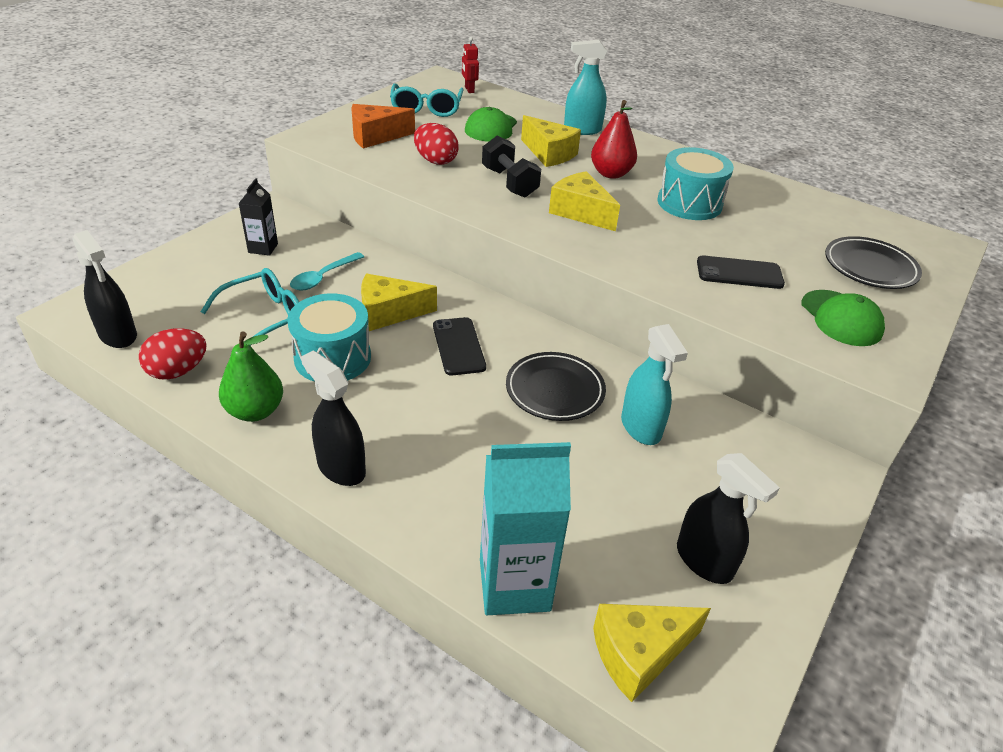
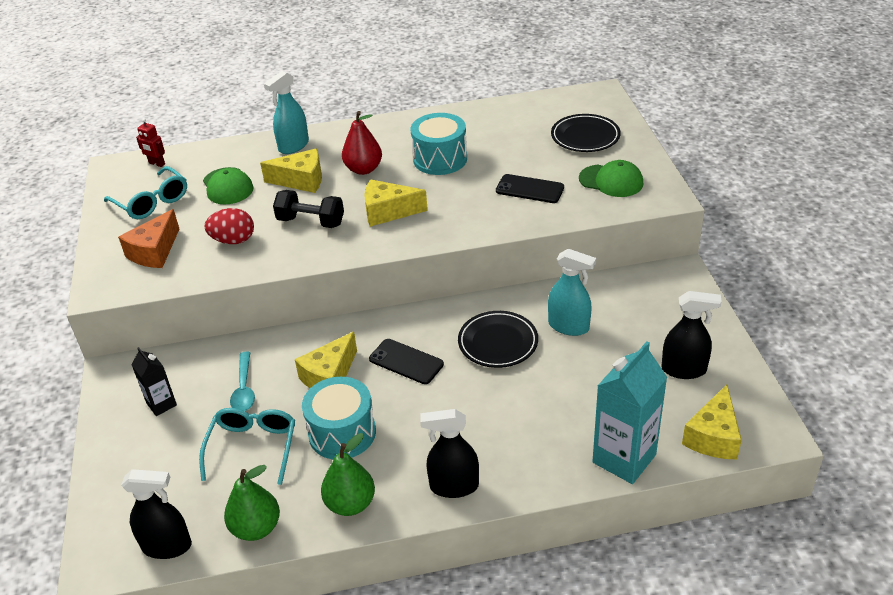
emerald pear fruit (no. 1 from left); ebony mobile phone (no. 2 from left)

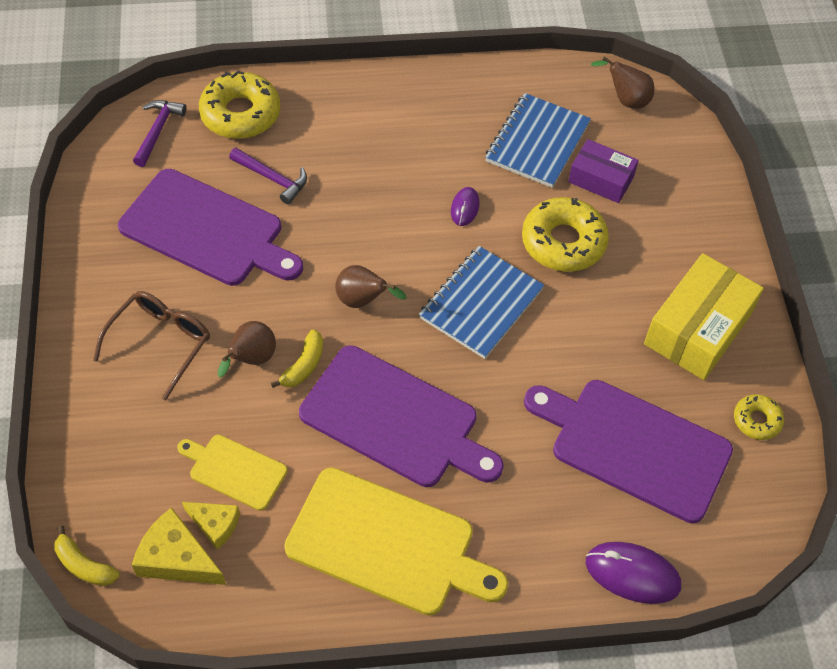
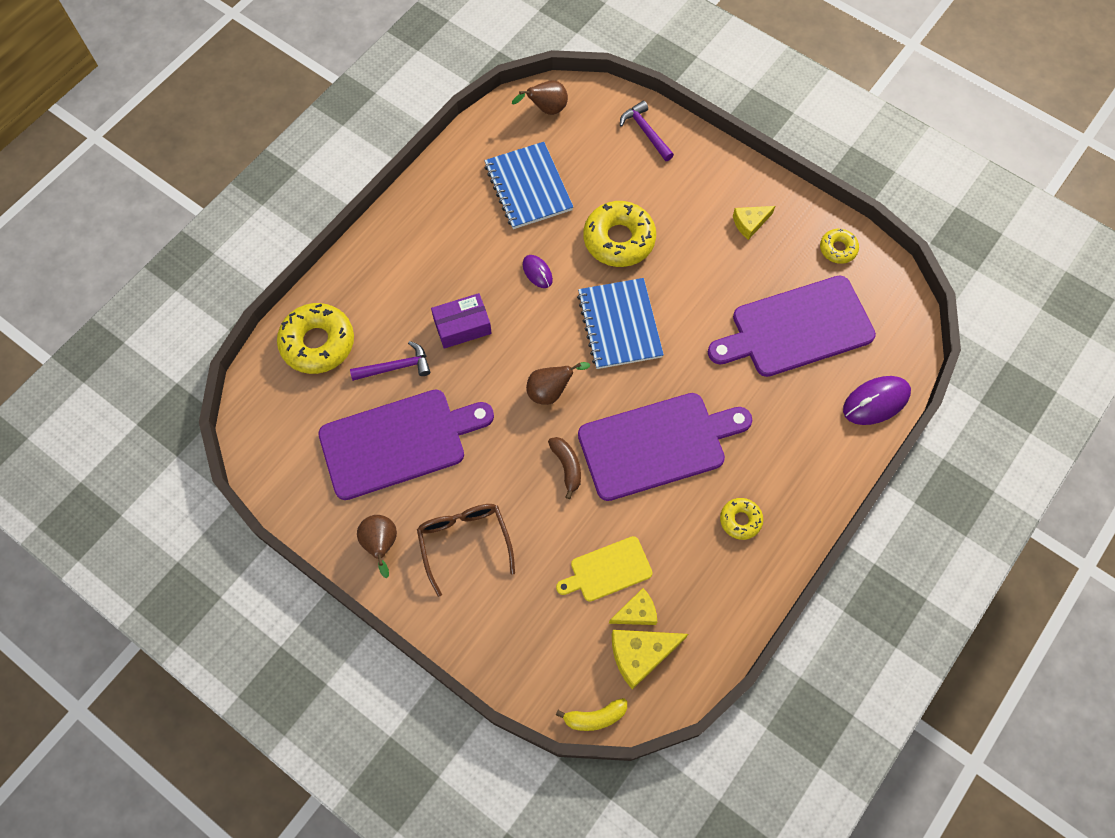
russet pear fruit (no. 1 from left); purple package; russet banana; purple carpenter's hammer (no. 2 from left); yellow donut (no. 3 from left); yellow cheese wedge (no. 3 from left)

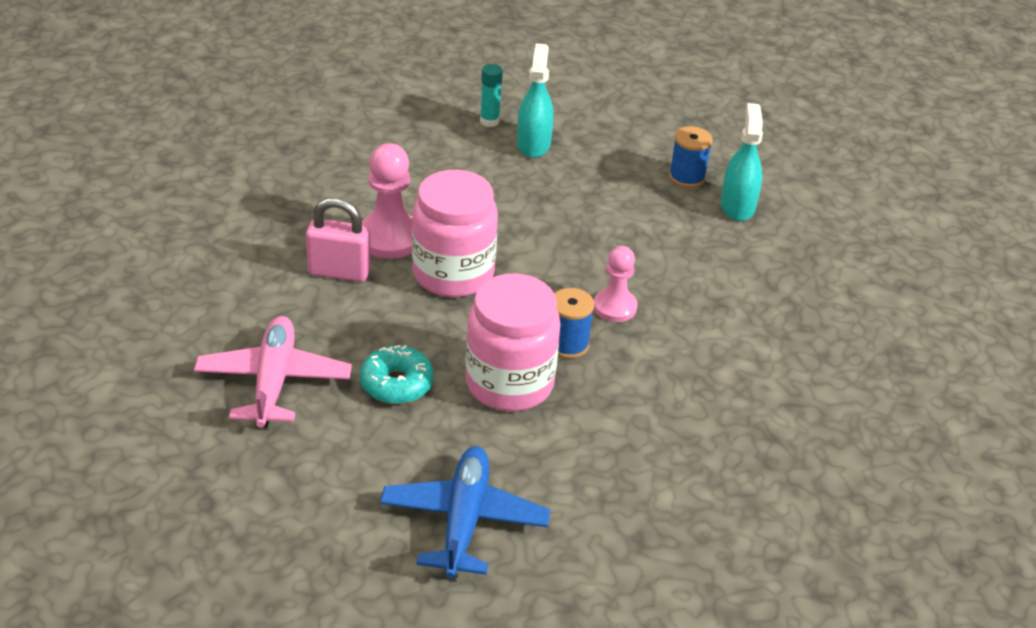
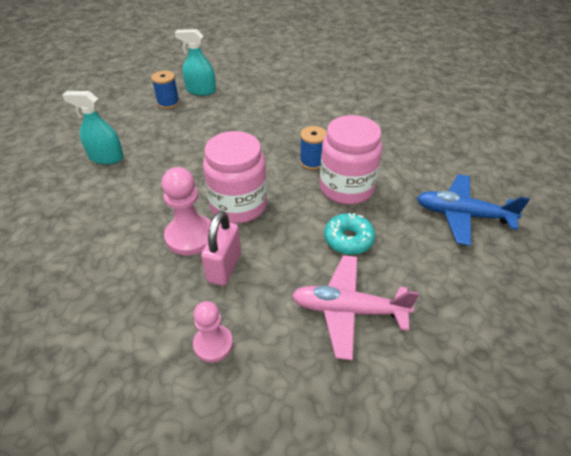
rose-pink game pawn (no. 2 from left); teal glue stick

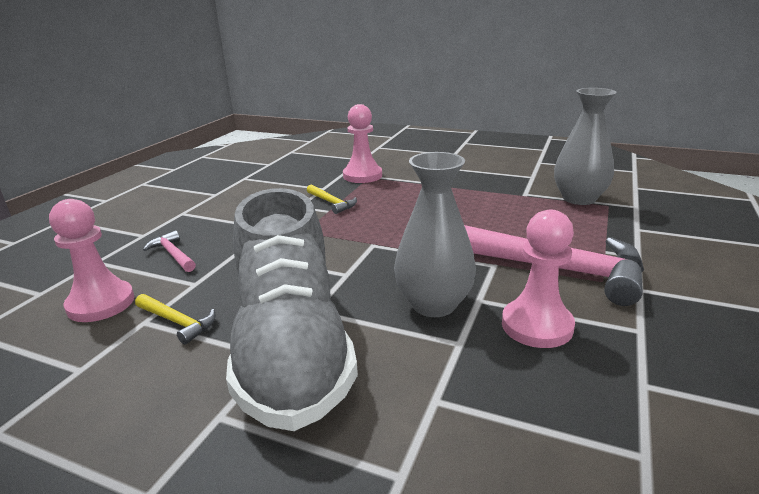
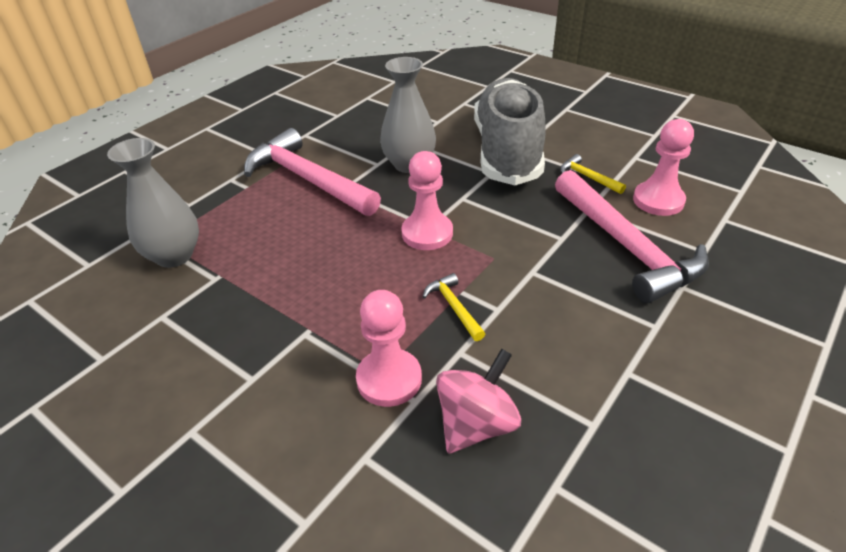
rose-pink game pawn (no. 2 from left); rose-pink whirligig; rose-pink carpenter's hammer (no. 2 from left)

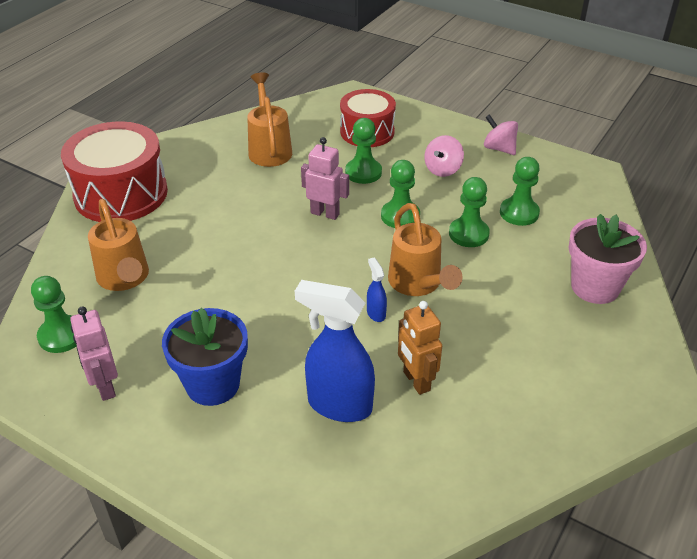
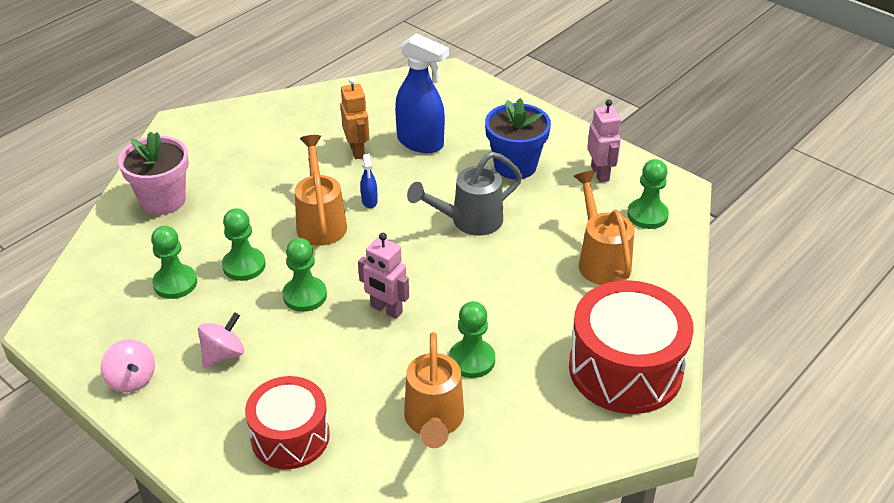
grey watering pot; emerald game pawn (no. 4 from left)

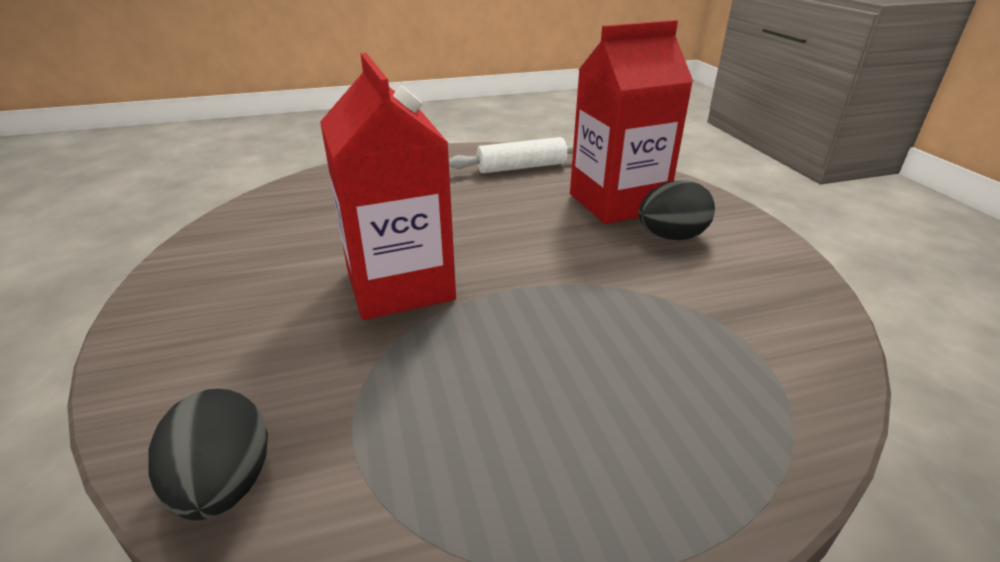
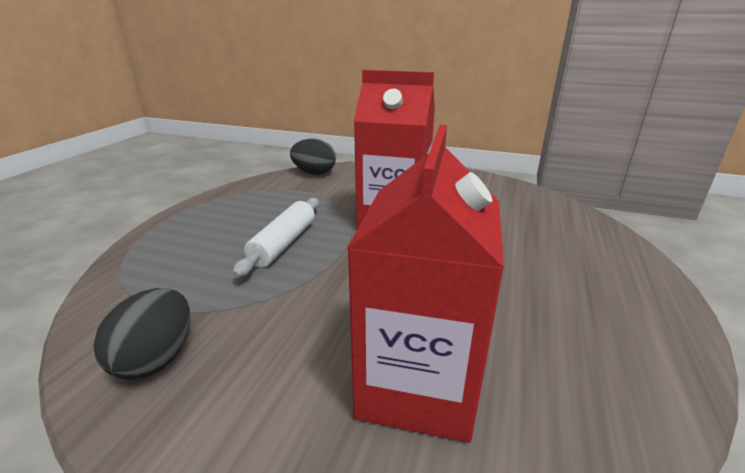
ebony egg (no. 1 from left); pure white dough roller

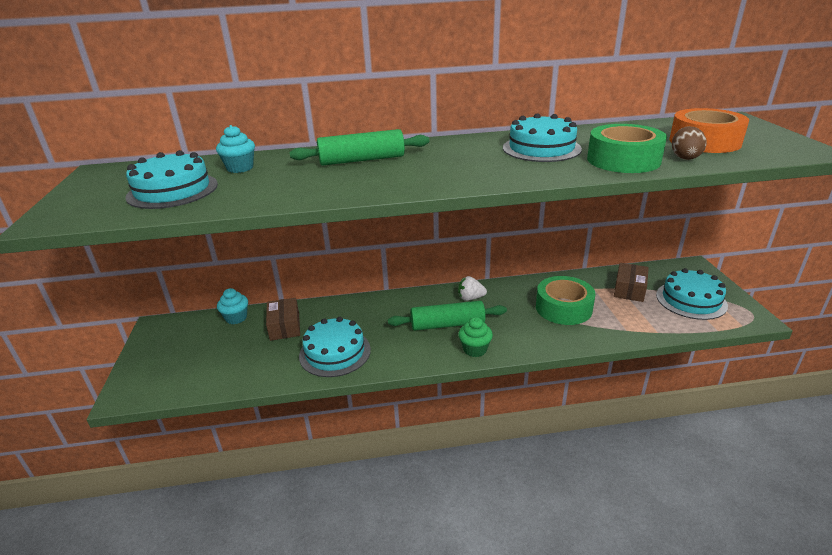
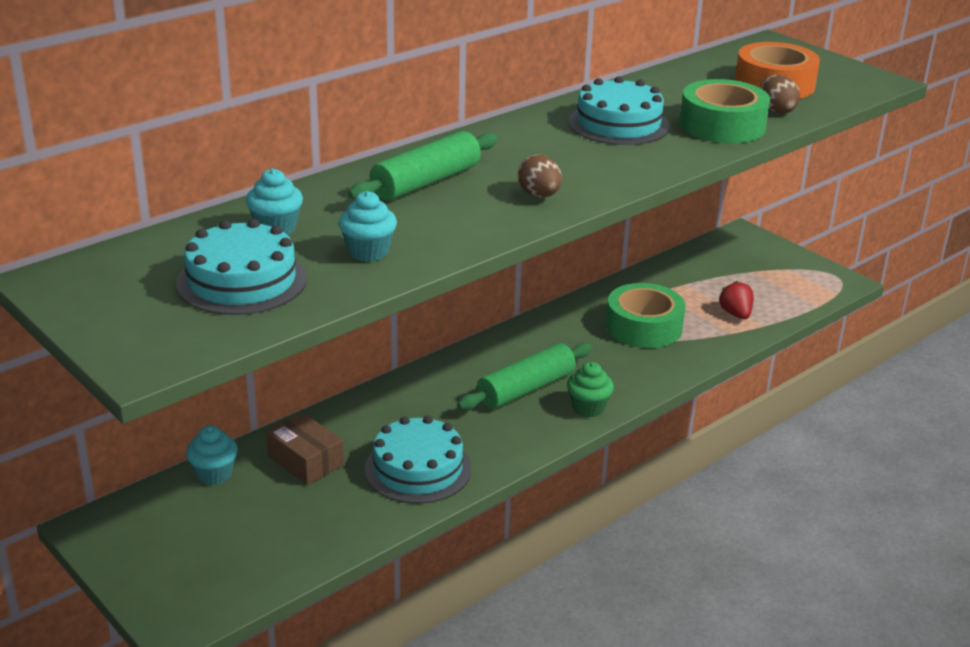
teal cupcake (no. 3 from left); russet egg (no. 1 from left); red strawberry; pure white strawberry; russet package (no. 2 from left in the first image); teal gateau (no. 4 from left in the first image)

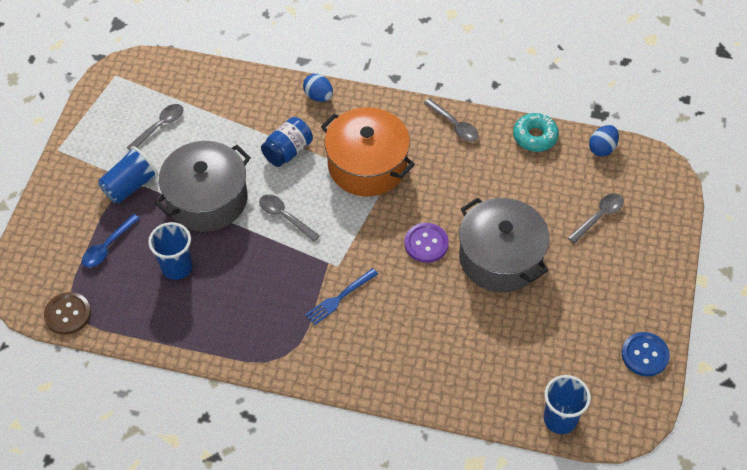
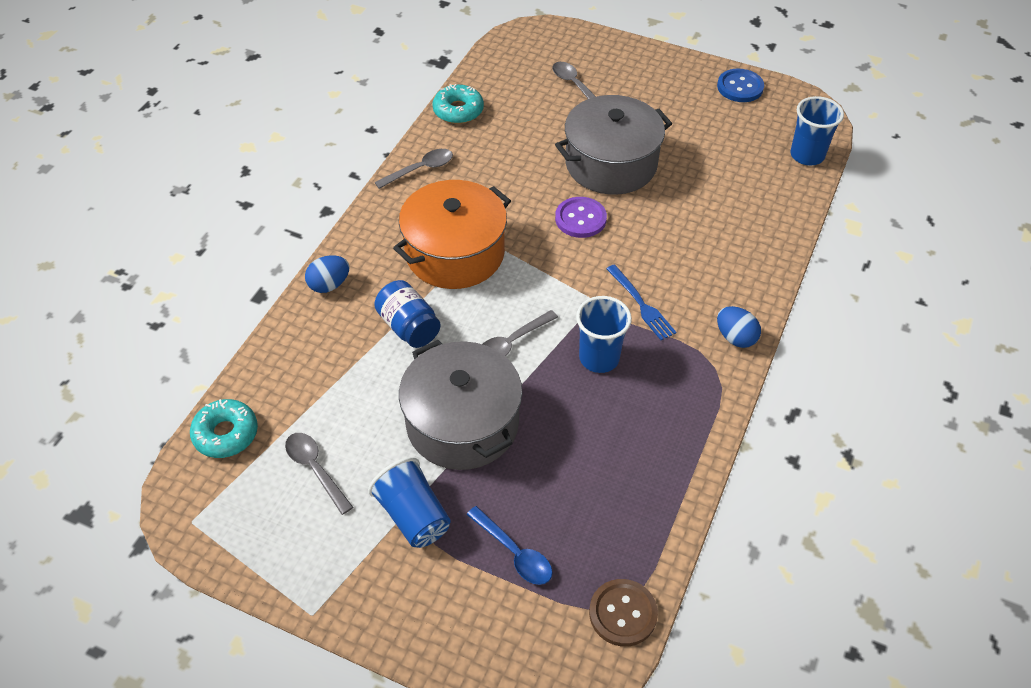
teal donut (no. 1 from left); royal blue beaker (no. 2 from left); royal blue egg (no. 2 from left)

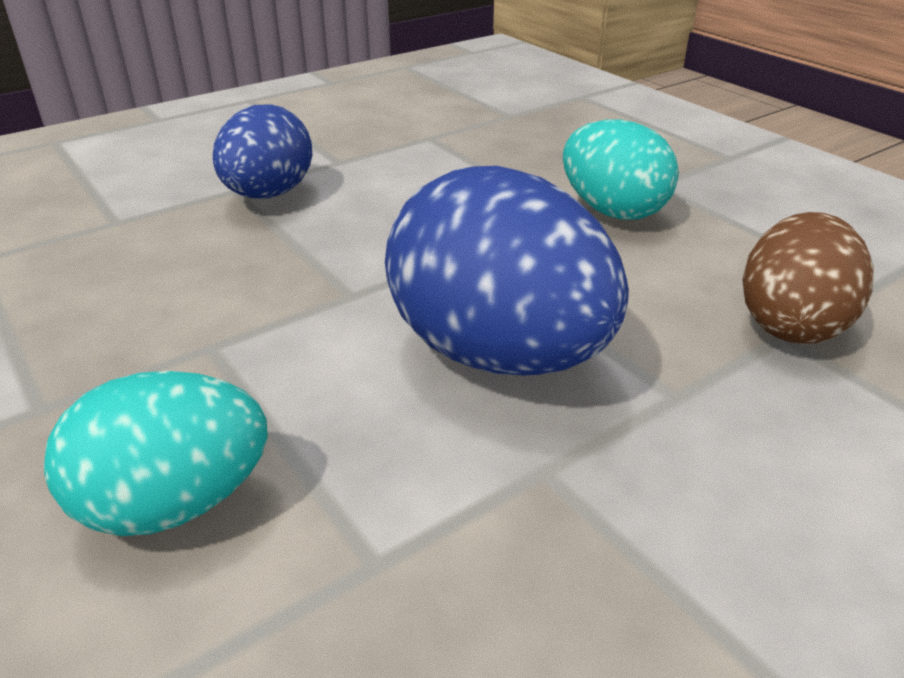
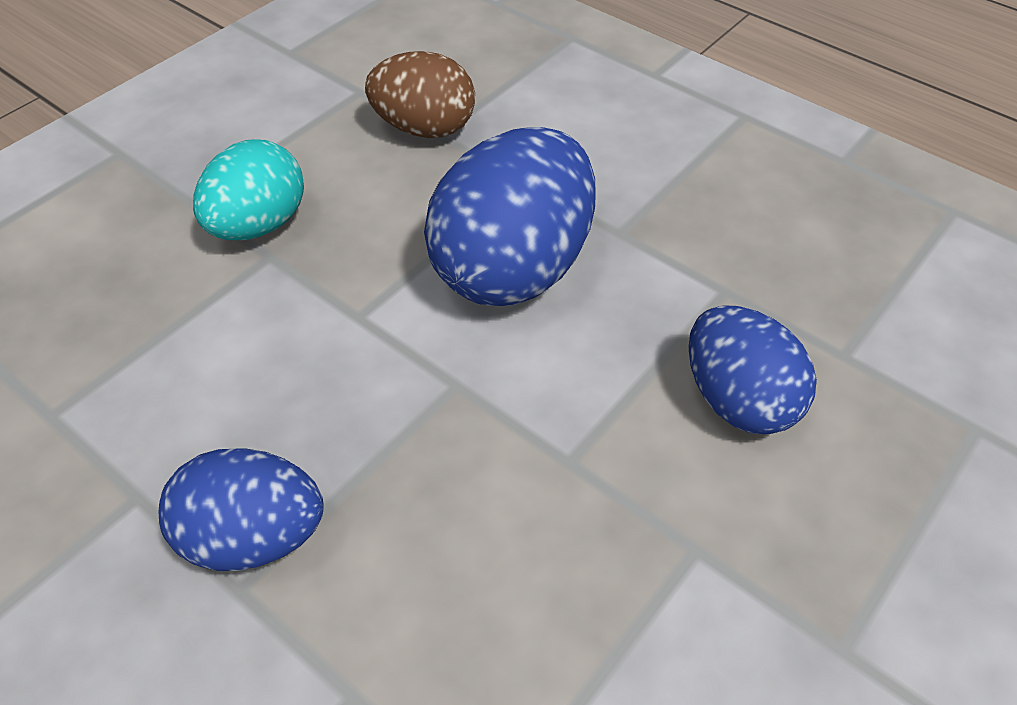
royal blue egg (no. 3 from left)

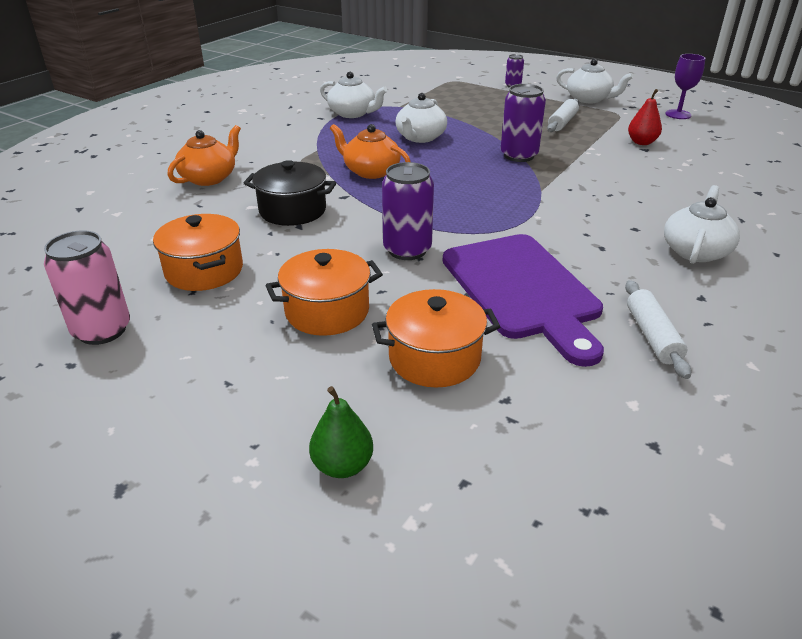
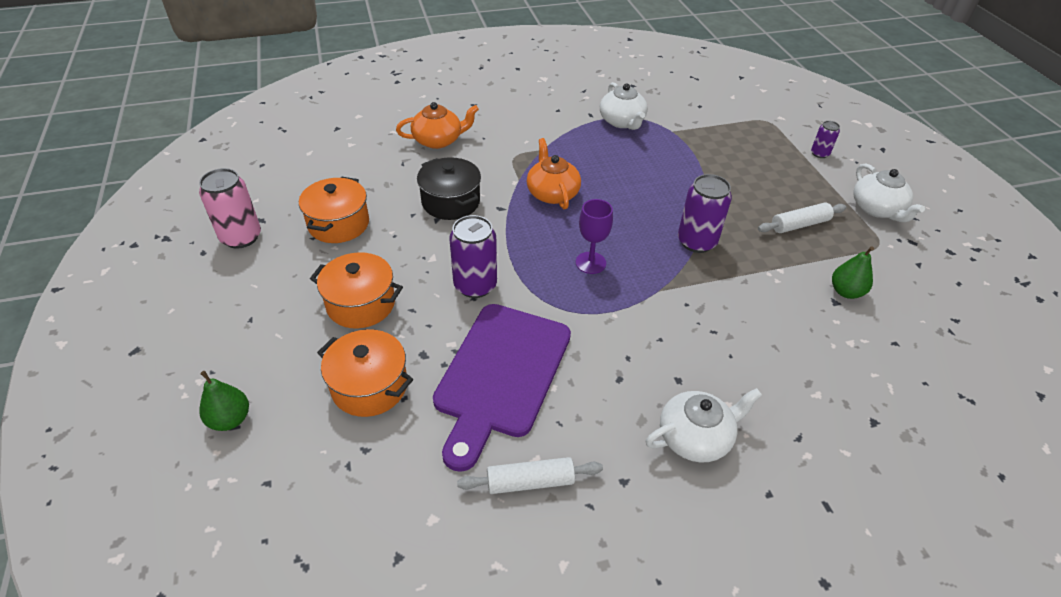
pure white dough roller (no. 1 from left); purple chalice; emerald pear fruit (no. 2 from left); pure white china teapot (no. 2 from left in the first image)

